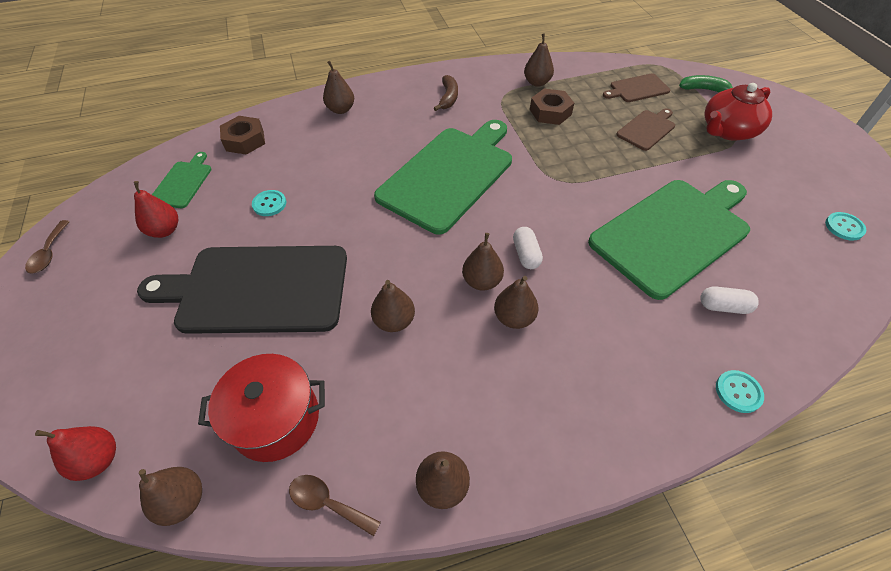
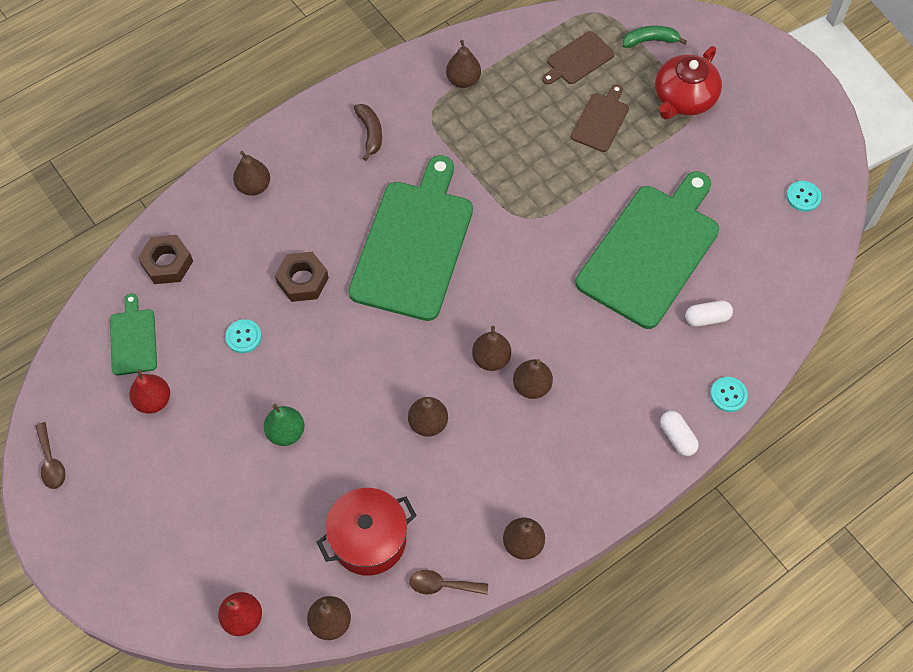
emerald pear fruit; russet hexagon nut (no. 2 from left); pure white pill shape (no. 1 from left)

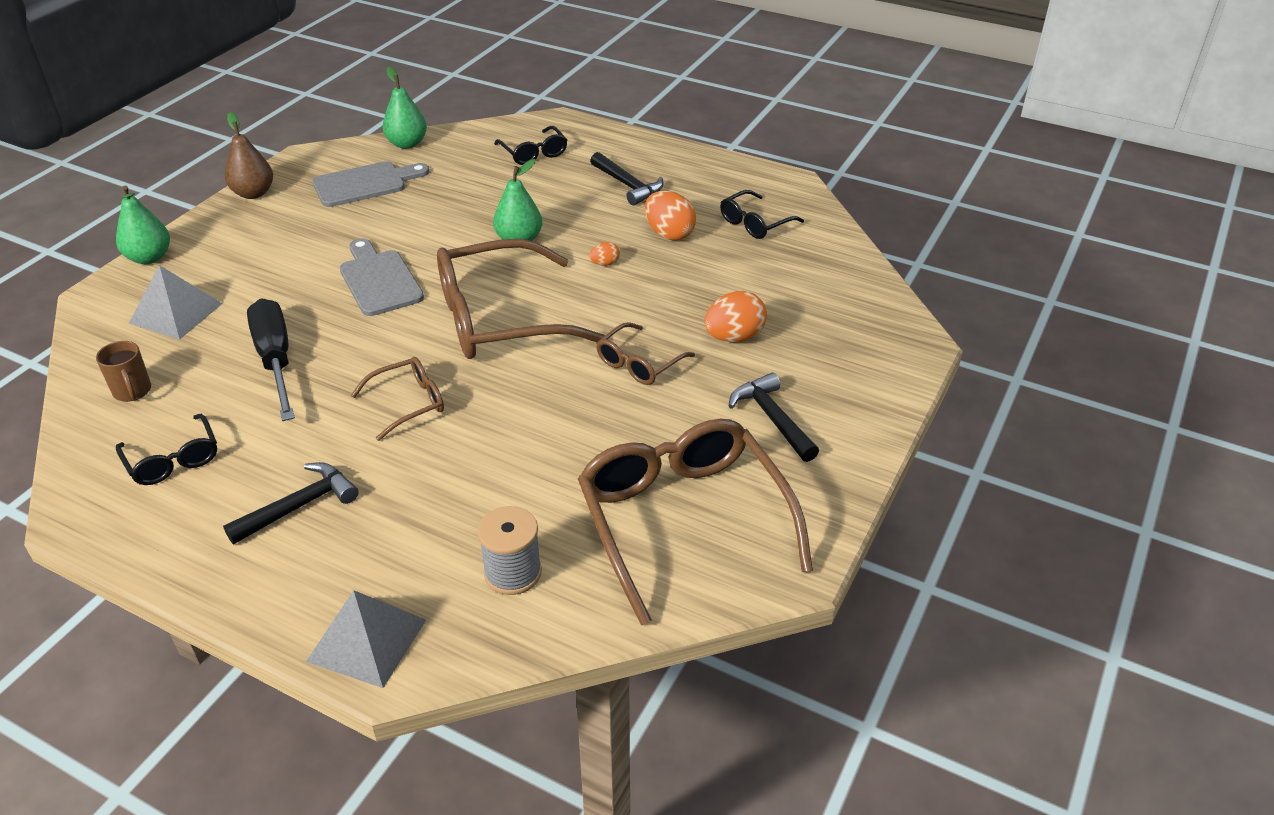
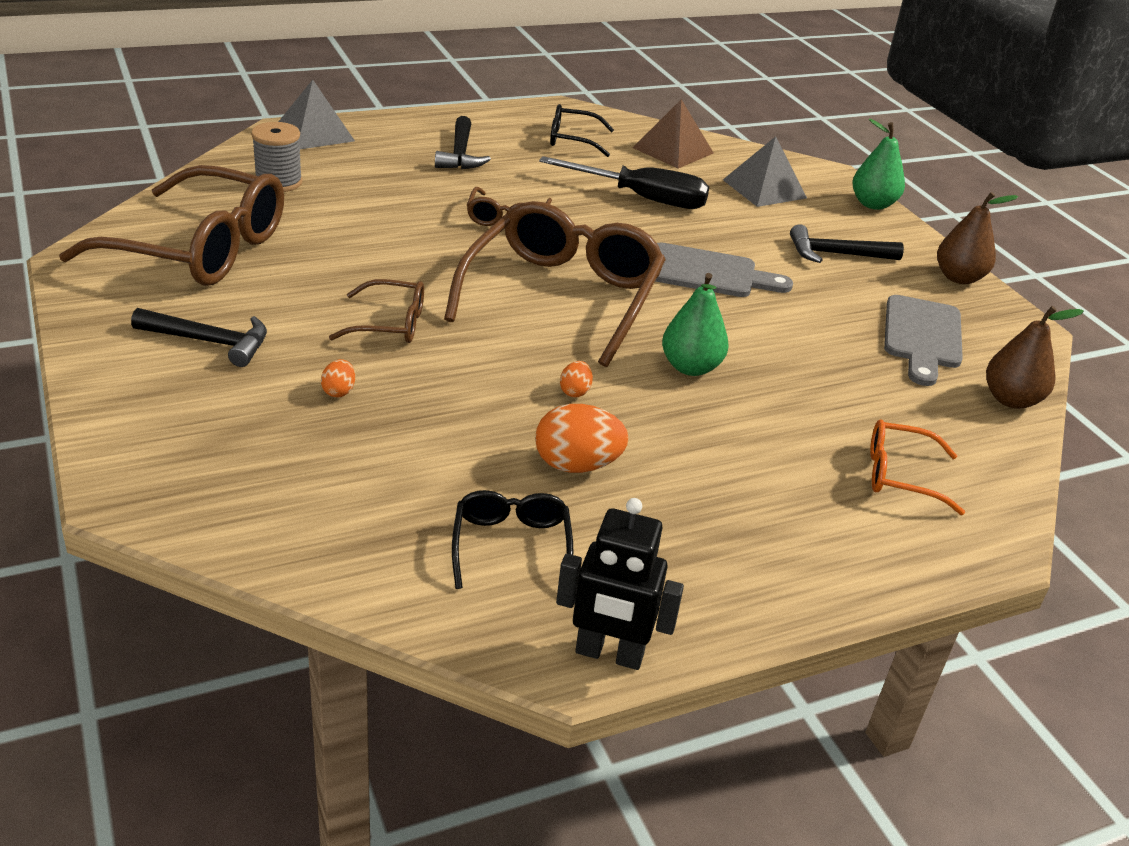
bright orange egg (no. 1 from left); russet glasses (no. 2 from left); ebony robot; russet pyramid; ebony carpenter's hammer (no. 3 from left); bright orange glasses; russet pear fruit (no. 2 from left)

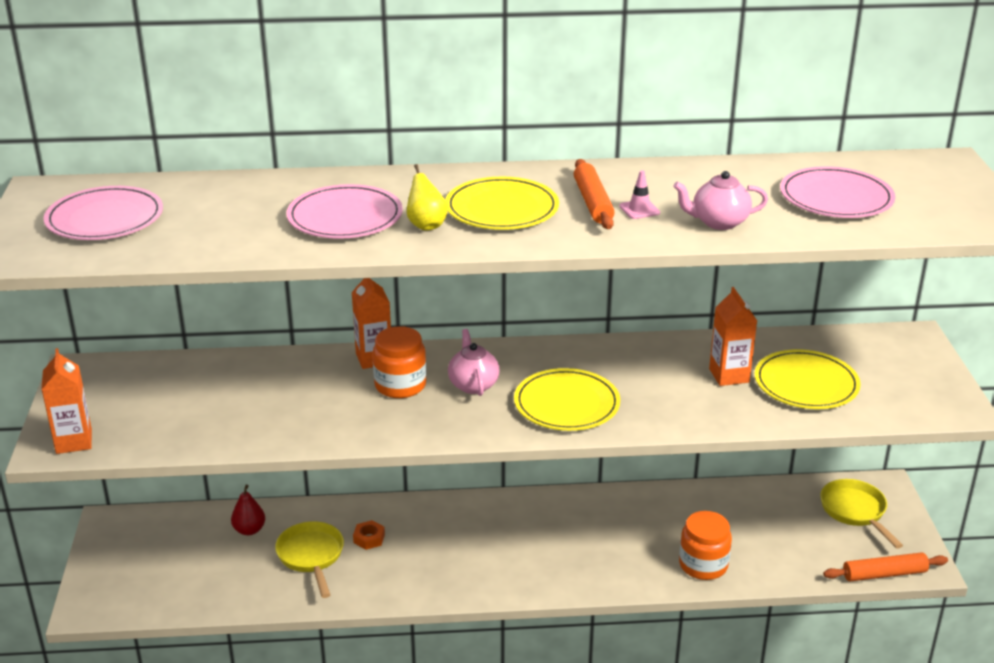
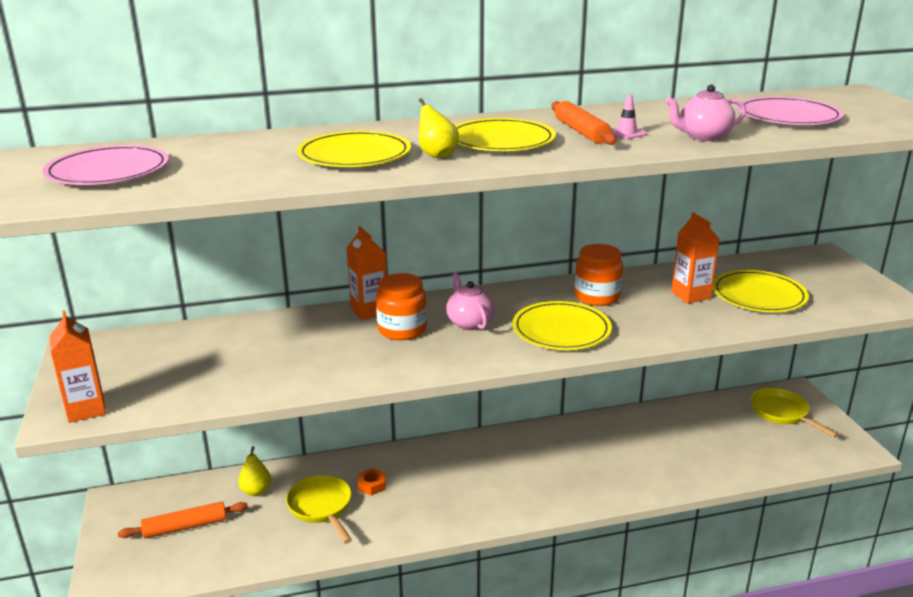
bright orange dough roller (no. 1 from left); yellow pear fruit (no. 1 from left); yellow dinner plate (no. 1 from left); bright orange jam jar (no. 2 from left)

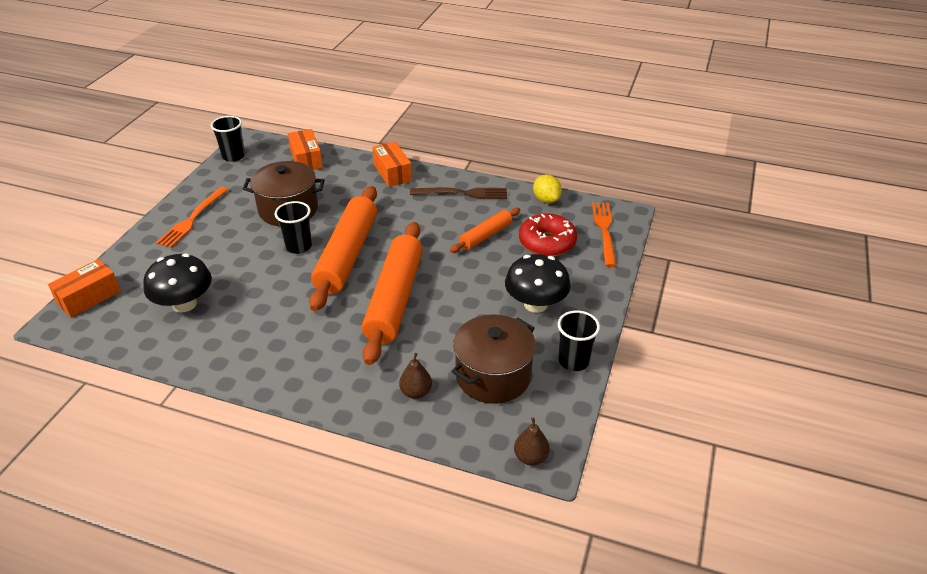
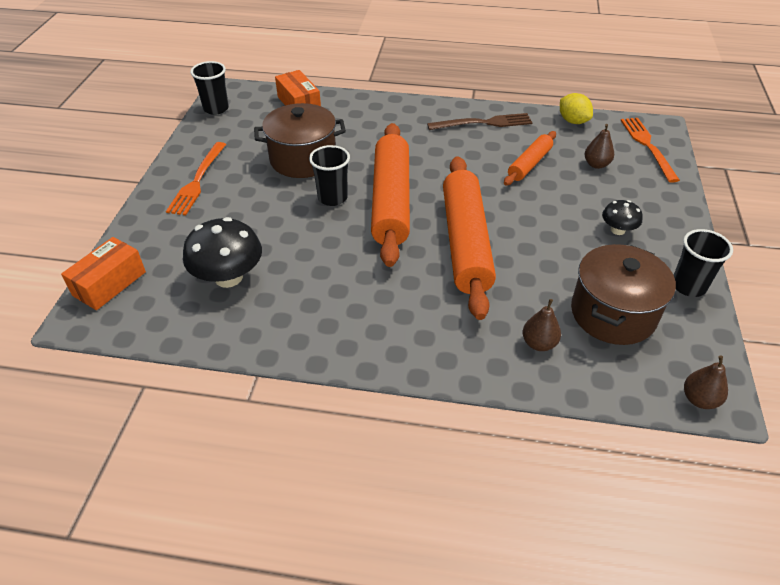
russet pear fruit (no. 2 from left); ebony mushroom (no. 2 from left); bright orange package (no. 3 from left in the first image)

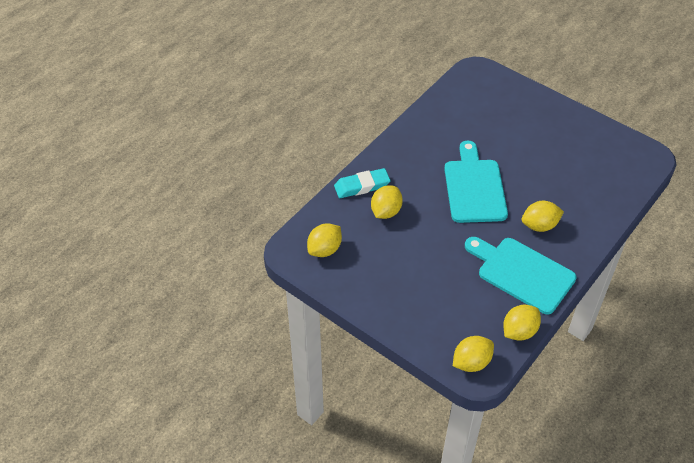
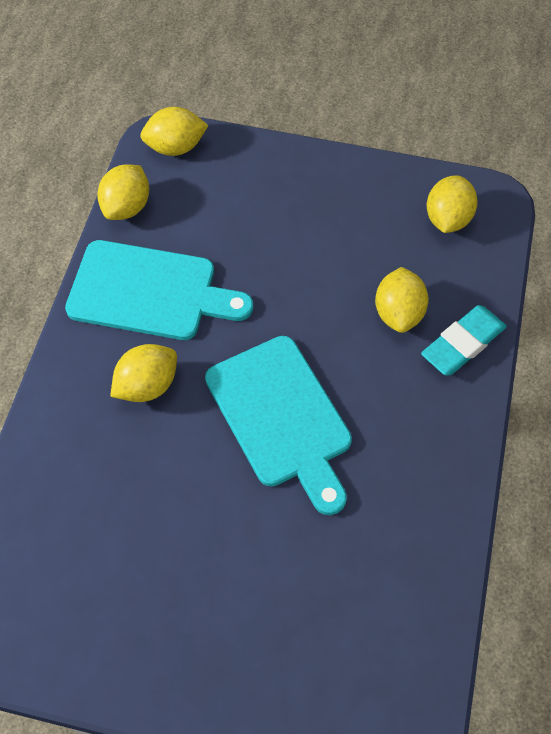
yellow citrus fruit (no. 3 from left)

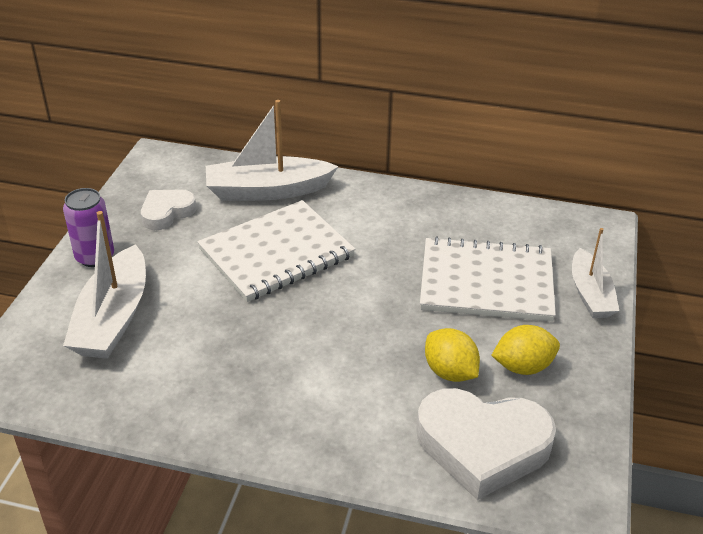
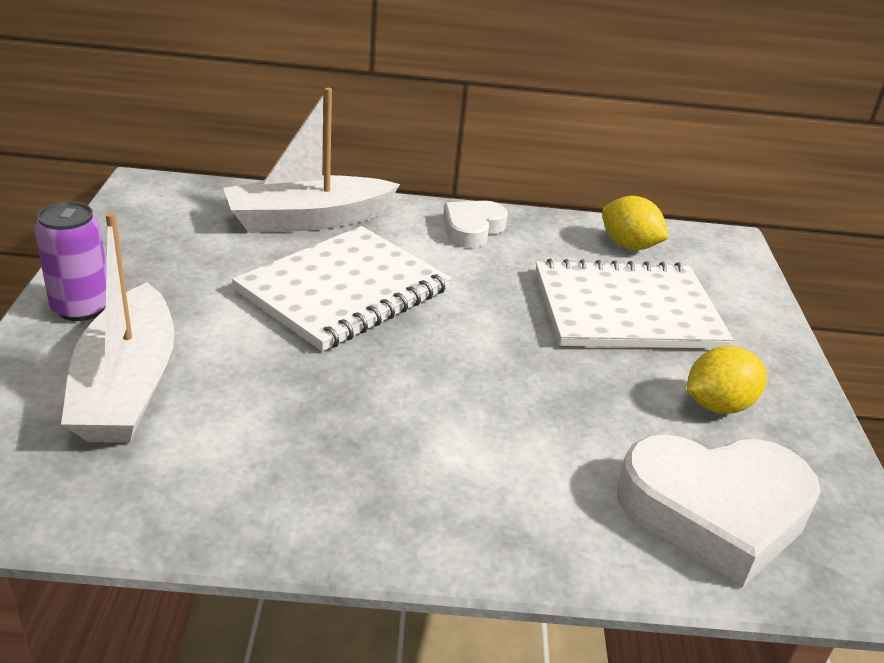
pure white heart shape (no. 1 from left); yellow citrus fruit (no. 1 from left); pure white sailboat (no. 3 from left in the first image)

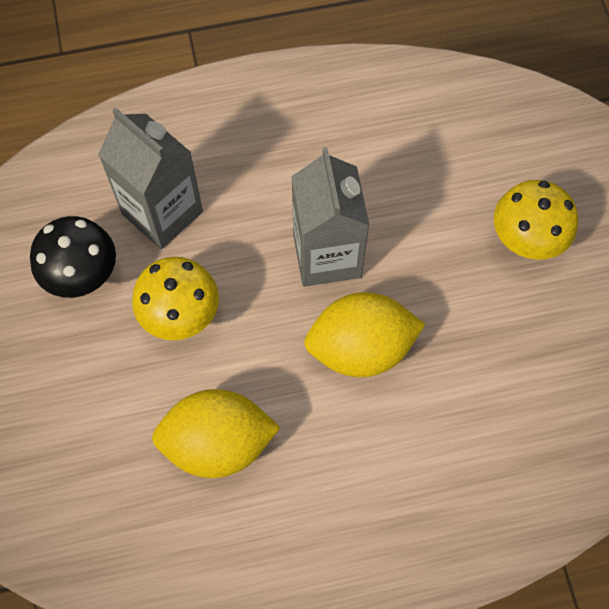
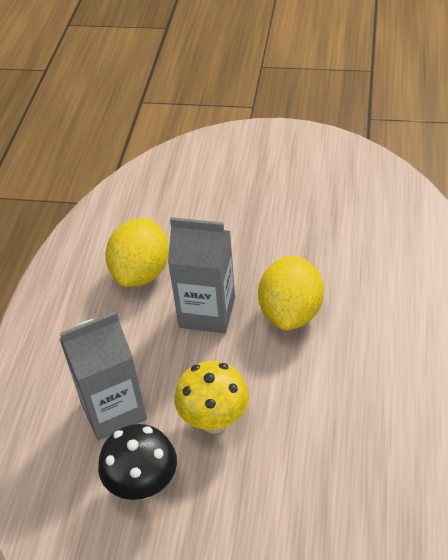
yellow citrus fruit (no. 1 from left); yellow mushroom (no. 2 from left in the first image)

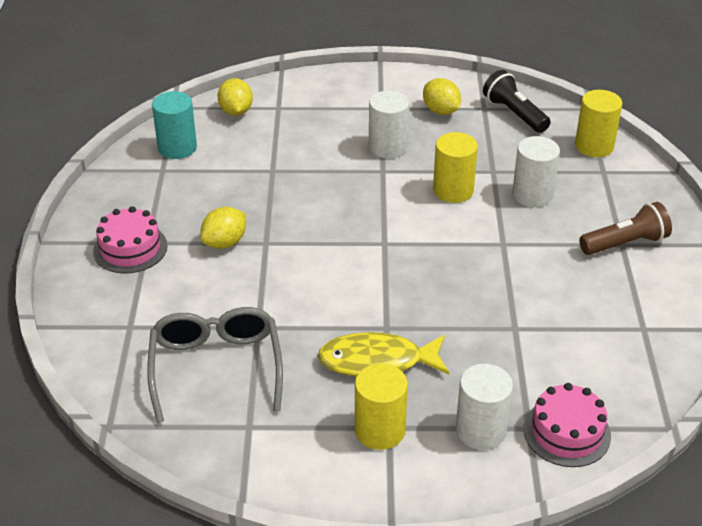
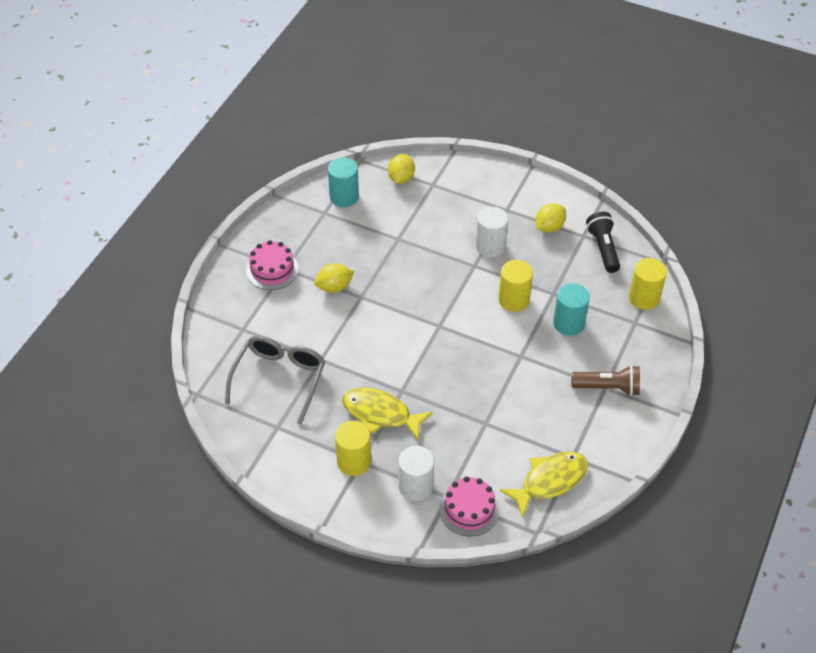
yellow fish figure (no. 2 from left); yellow citrus fruit (no. 3 from left); teal cylinder shape (no. 2 from left)

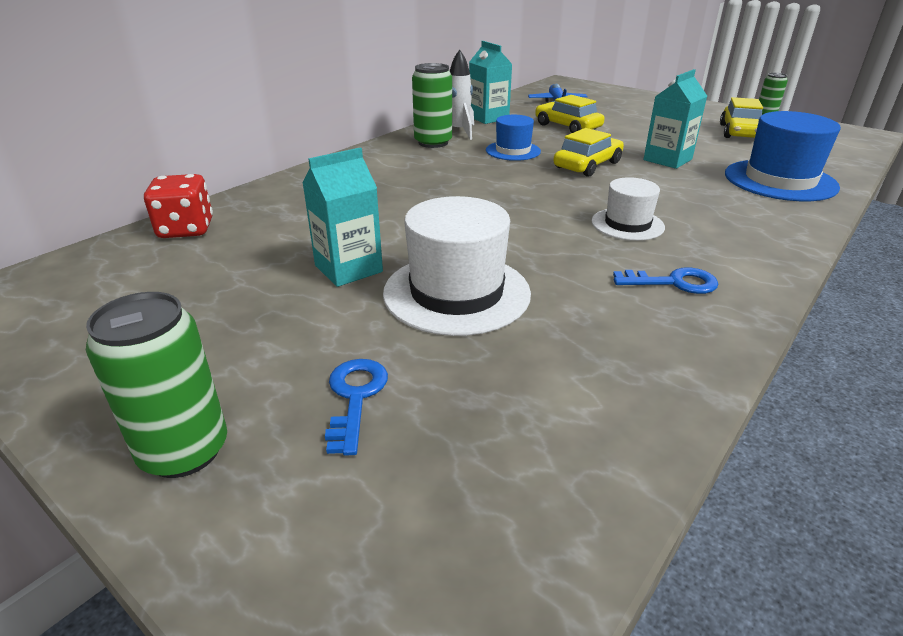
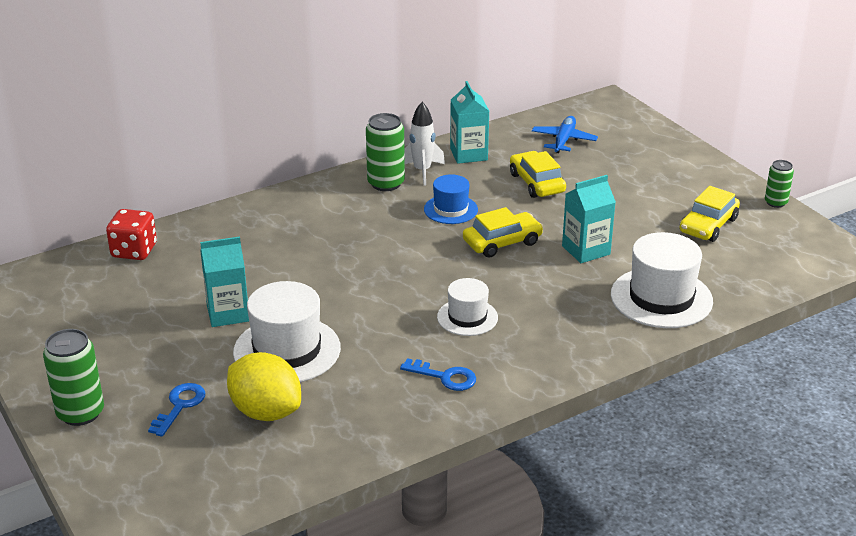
yellow citrus fruit; pure white hat (no. 3 from left)

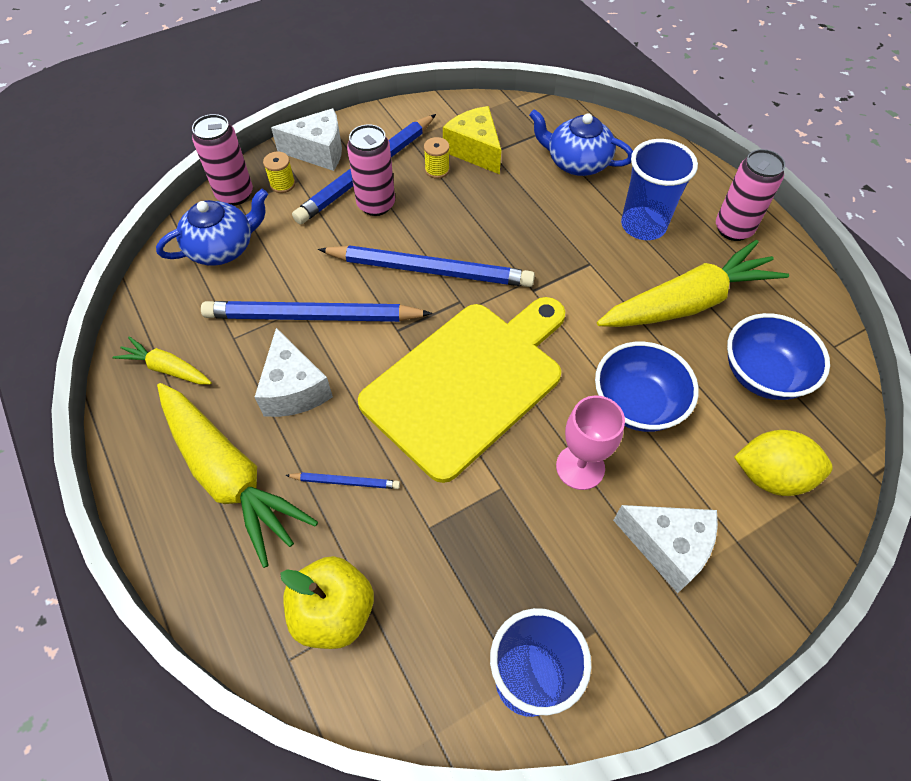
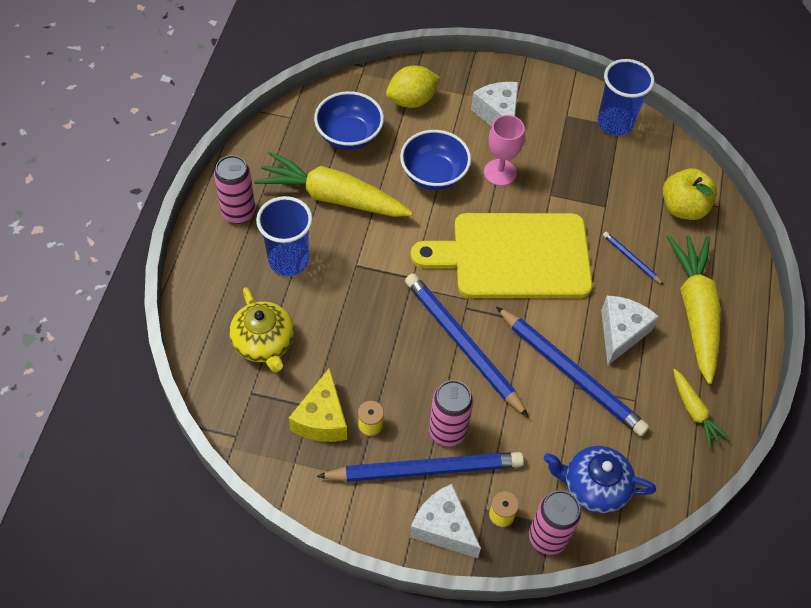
yellow china teapot; yellow citrus fruit

